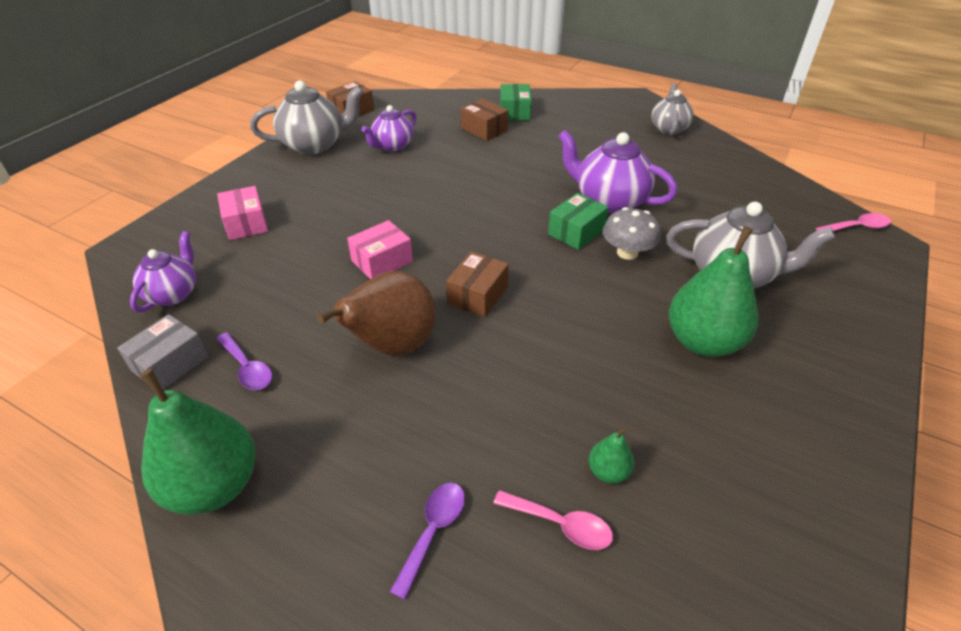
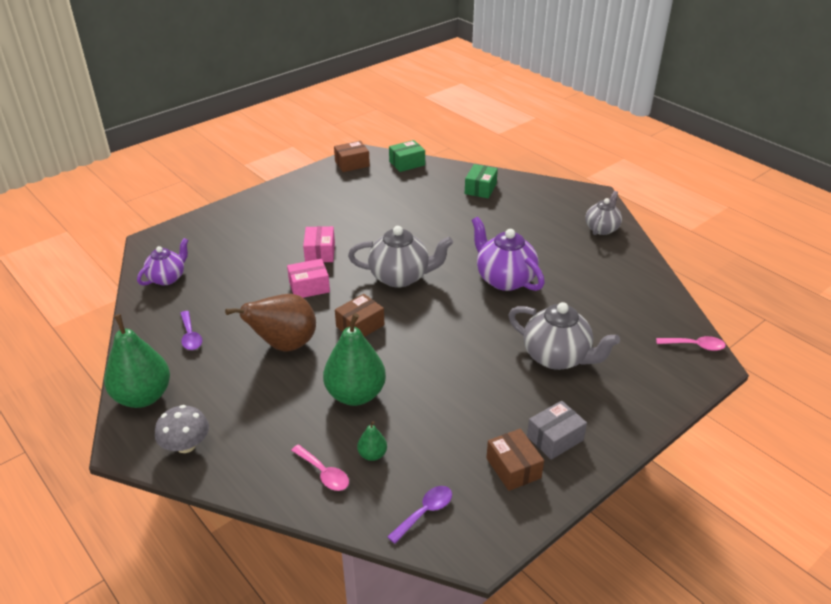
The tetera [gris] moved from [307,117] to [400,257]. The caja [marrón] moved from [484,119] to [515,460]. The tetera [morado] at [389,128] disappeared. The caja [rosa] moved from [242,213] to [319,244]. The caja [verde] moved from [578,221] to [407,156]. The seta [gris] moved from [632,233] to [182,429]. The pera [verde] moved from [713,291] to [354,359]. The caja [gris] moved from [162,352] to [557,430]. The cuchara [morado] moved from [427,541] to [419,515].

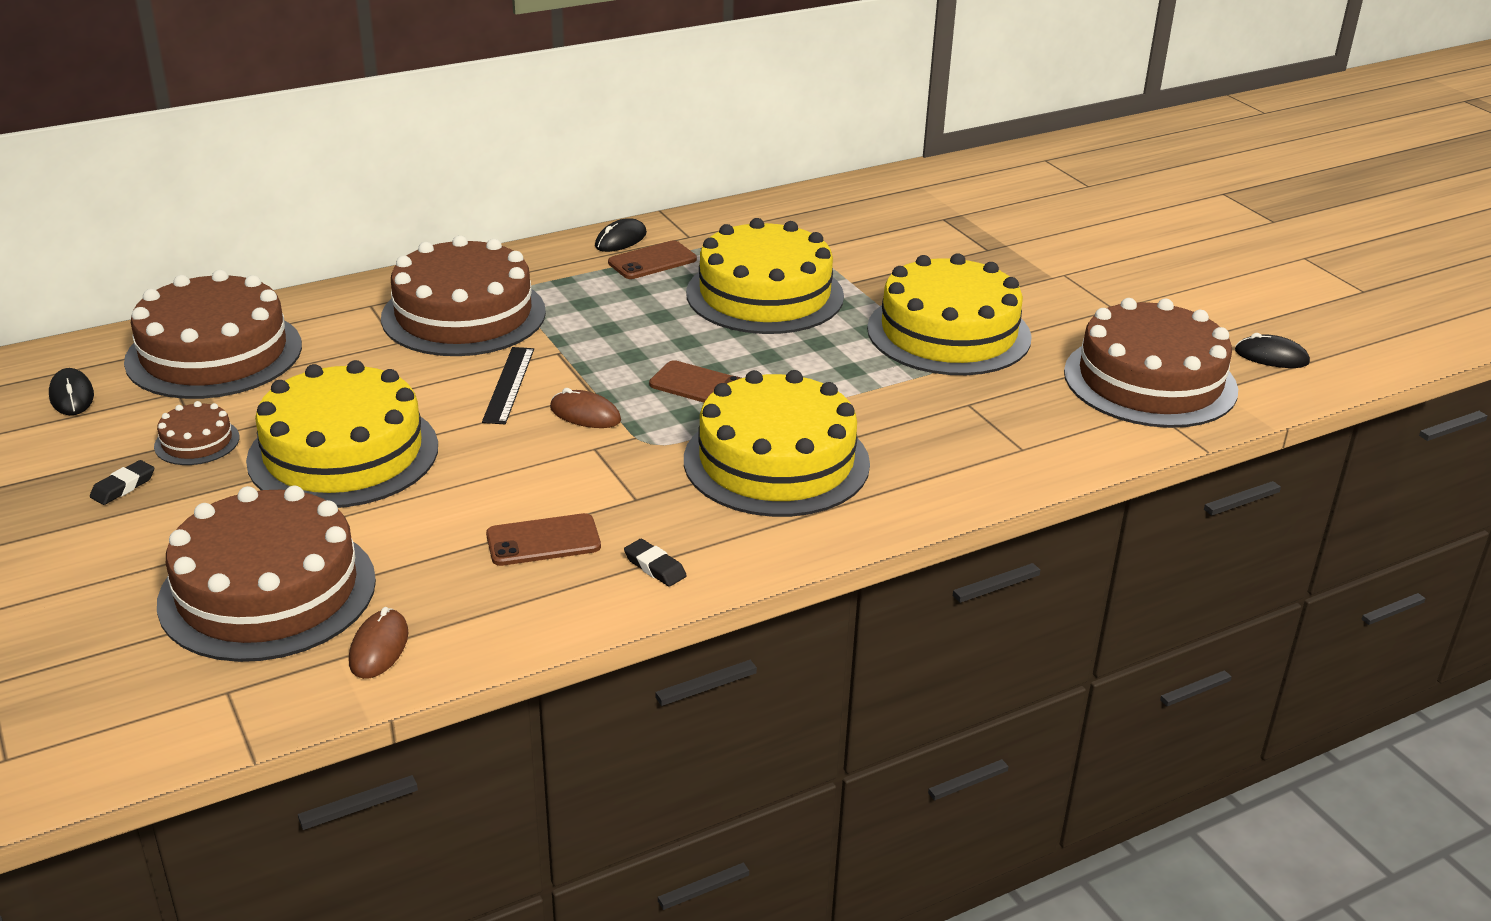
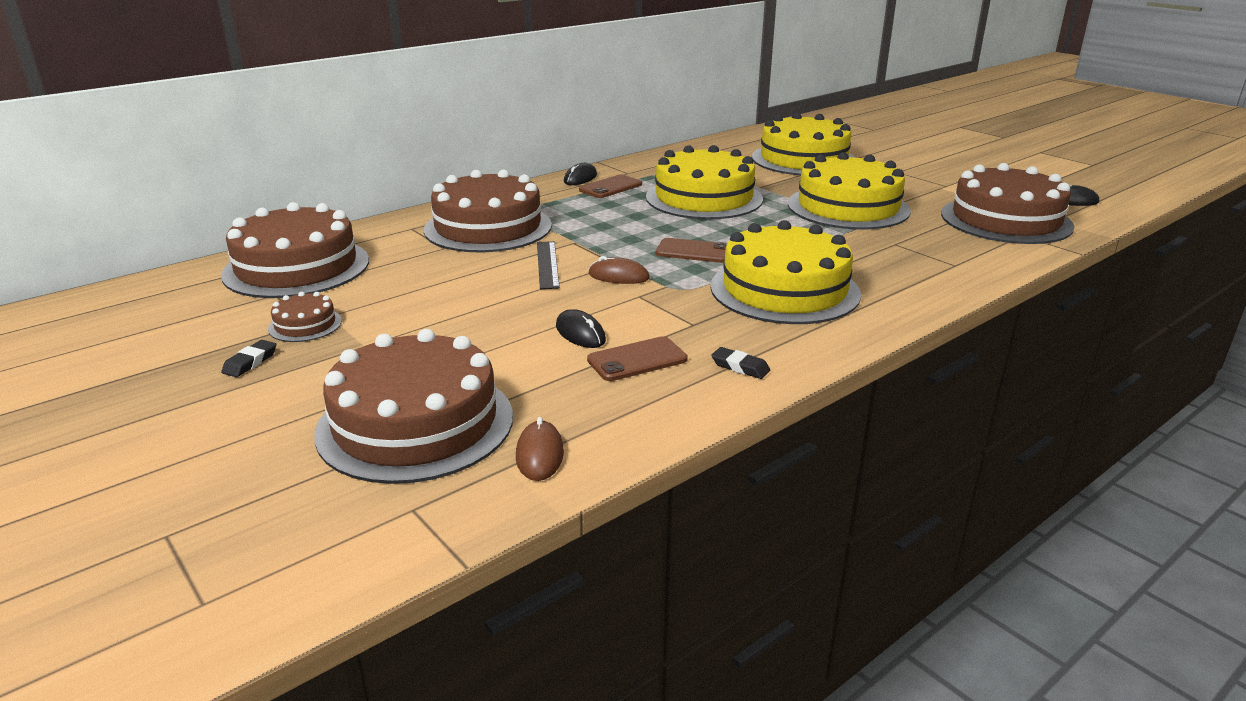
The tarta [amarillo] moved from [342,434] to [804,144]. The ratón [negro] moved from [71,391] to [581,328].

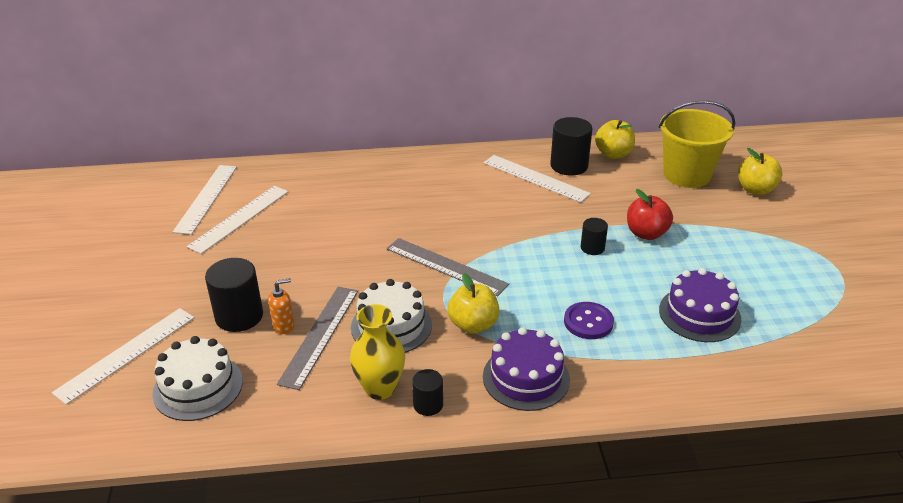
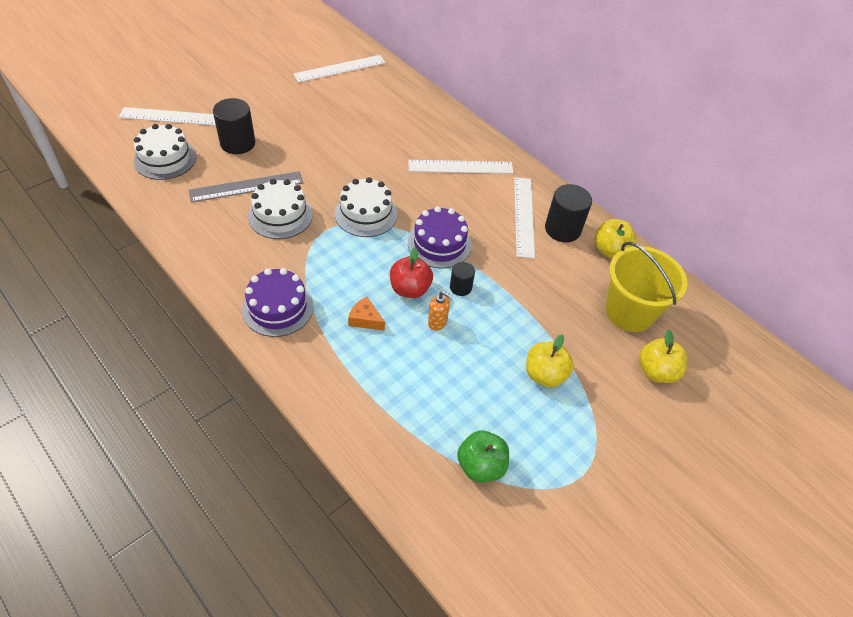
The regla [blanco] moved from [237,220] to [461,167]. The manzana [rojo] moved from [650,214] to [411,272]. The regla [gris] at [447,267] was replaced by the tarta [blanco] at [366,207]. The tarta [morado] moved from [700,305] to [440,237]. The manzana [amarillo] moved from [473,303] to [550,361]. The dispensador de jabón [naranja] moved from [281,306] to [440,311]. The botón [morado] at [589,320] was replaced by the queso [naranja] at [366,314]. The florero [amarillo] at [377,352] disappeared. The cilindro [negro] at [427,392] disappeared. The manzana [verde] at [483,456] appeared.

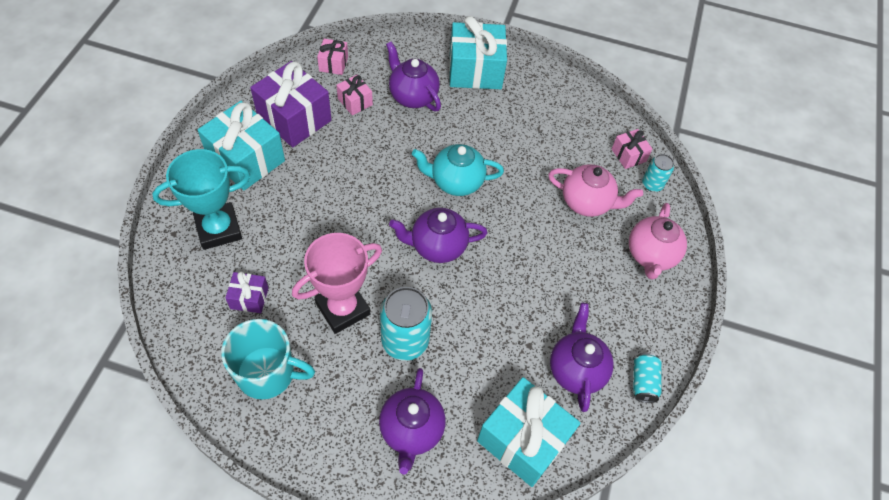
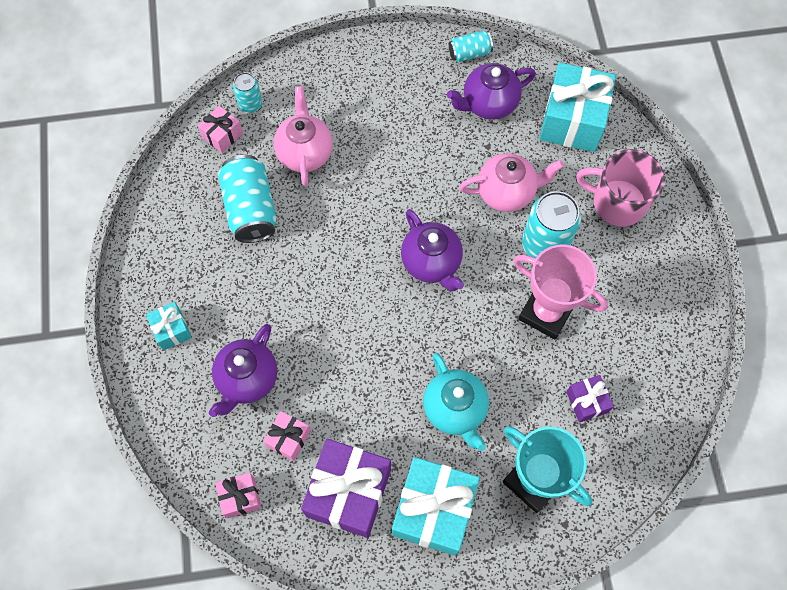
The regalo [turquesa] at [478,52] changed to 0.49 times the size. The tetera [turquesa] moved from [458,170] to [456,402]. The tetera [rosa] moved from [658,241] to [511,182]. The taza [turquesa] at [268,359] disappeared. The tetera [morado] at [412,421] was replaced by the taza [rosa] at [620,187]. The lata [turquesa] at [247,199] appeared.

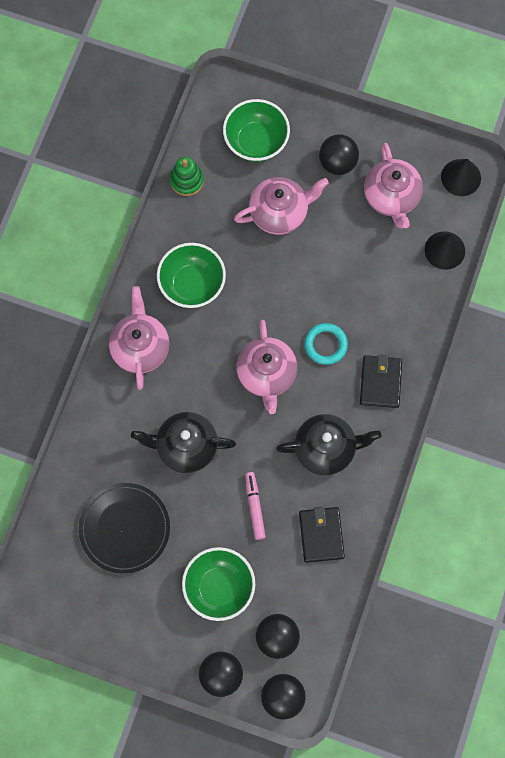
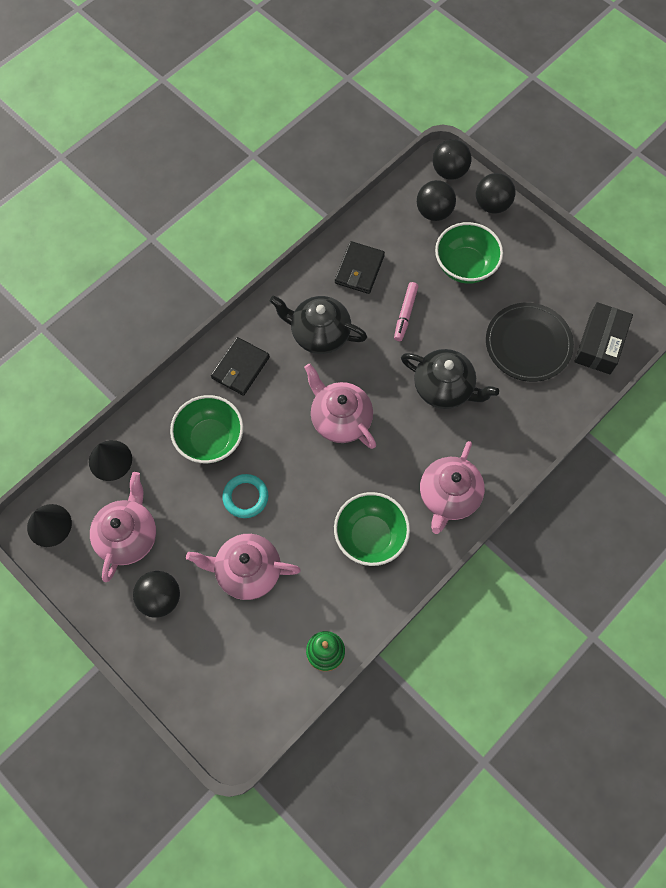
The cuenco [verde] moved from [256,130] to [207,429]. The tetera [rosa] at [266,367] turned 60 degrees counterclockwise. The anillo [turquesa] moved from [326,344] to [245,496]. The caja [negro] at [603,338] appeared.

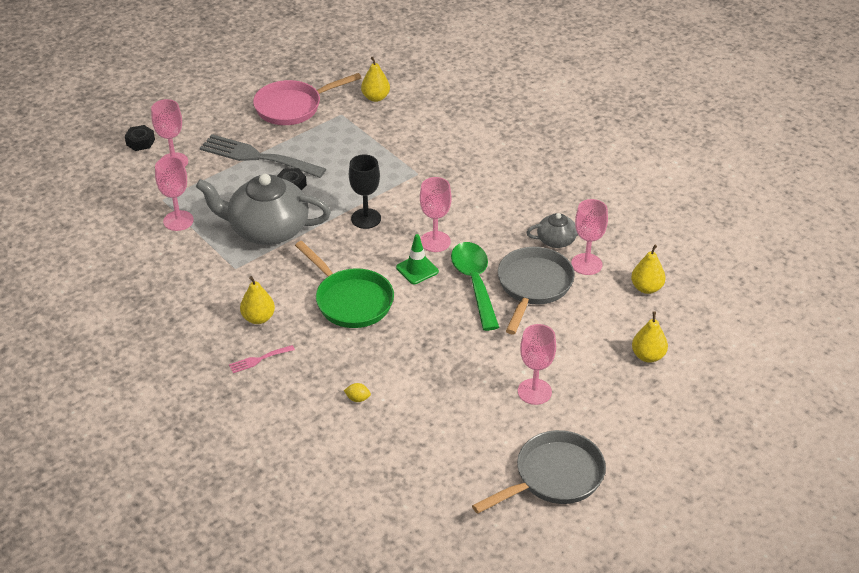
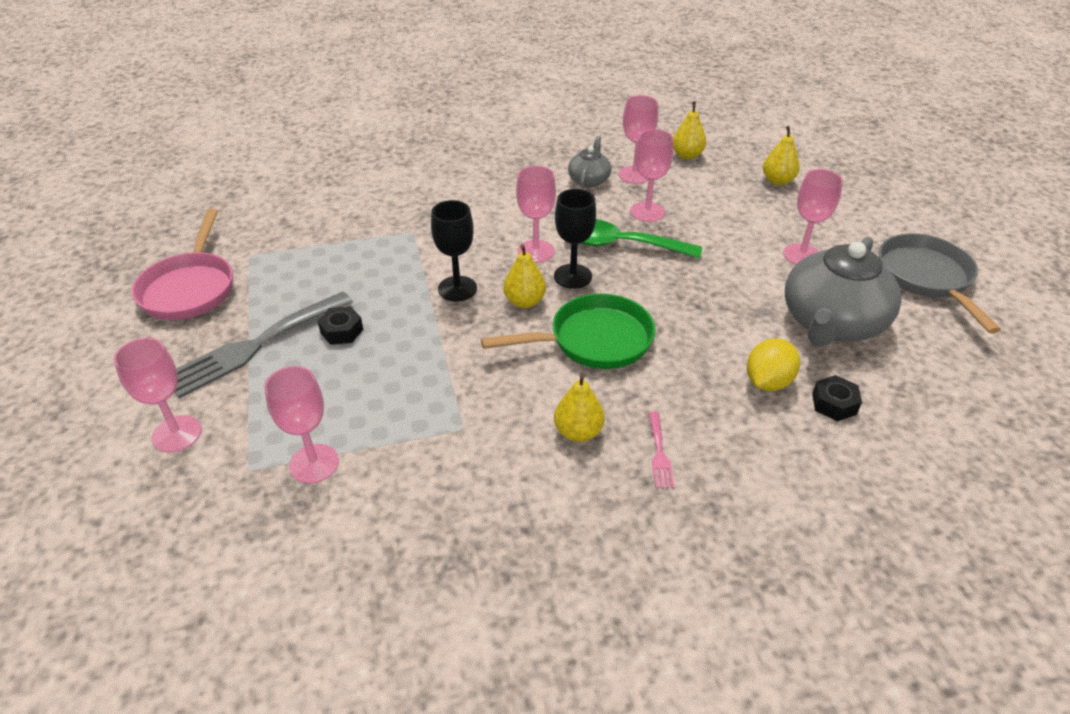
The pera [amarillo] moved from [375,79] to [524,276]. The tuerca [negro] moved from [140,138] to [837,398]. The tetera [gris] moved from [263,209] to [843,291]. The cono de tráfico [verde] at [417,259] was replaced by the copa [negro] at [575,239]. The sartén [gris] at [536,290] was replaced by the copa [rosa] at [651,175]. The limón [amarillo] at [357,392] changed to 2.00 times the size.

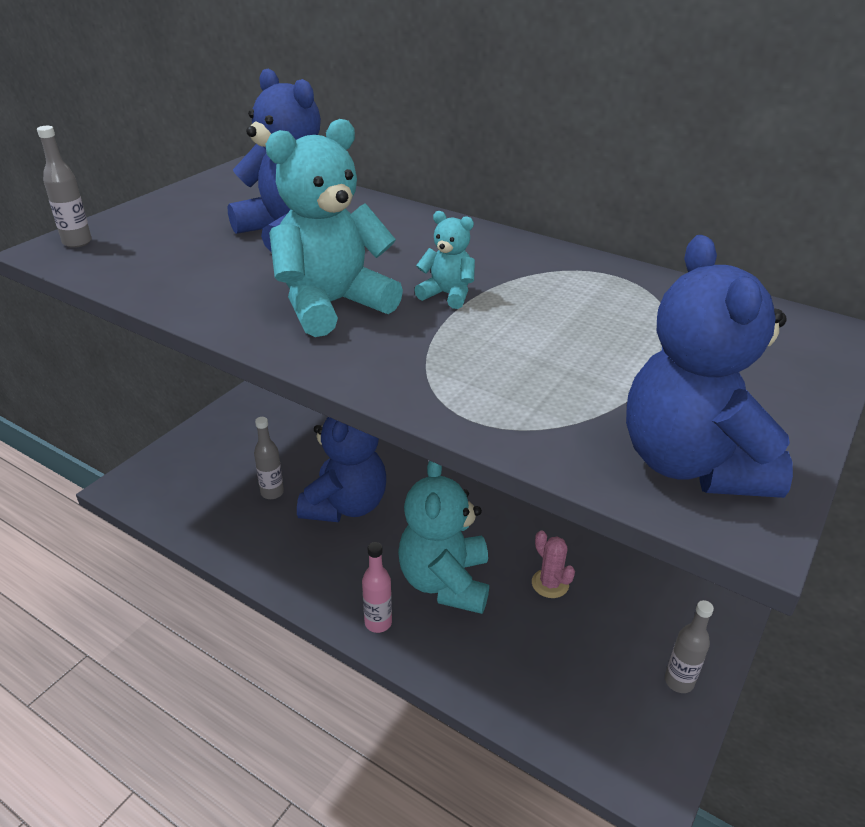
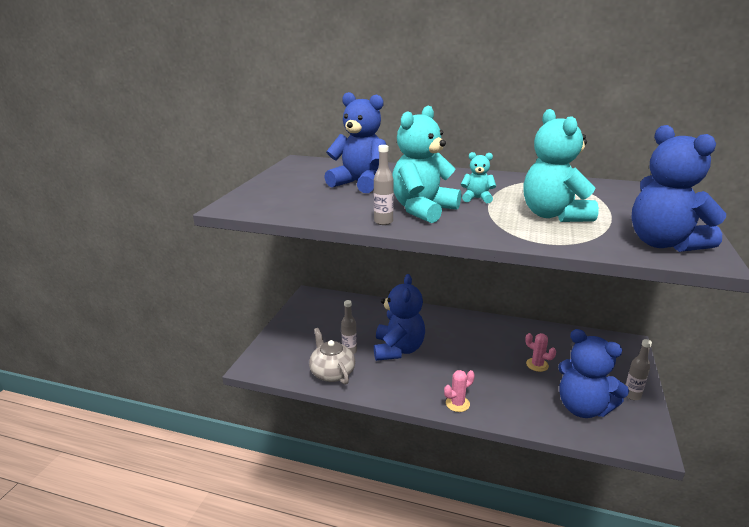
The botella [gris] moved from [64,187] to [384,185]. The osito [turquesa] moved from [443,537] to [561,165]. The botella [rosa] at [377,587] was replaced by the cactus [rosa] at [459,391]. The tetera [gris] at [332,356] appeared. The osito [azul] at [593,373] appeared.

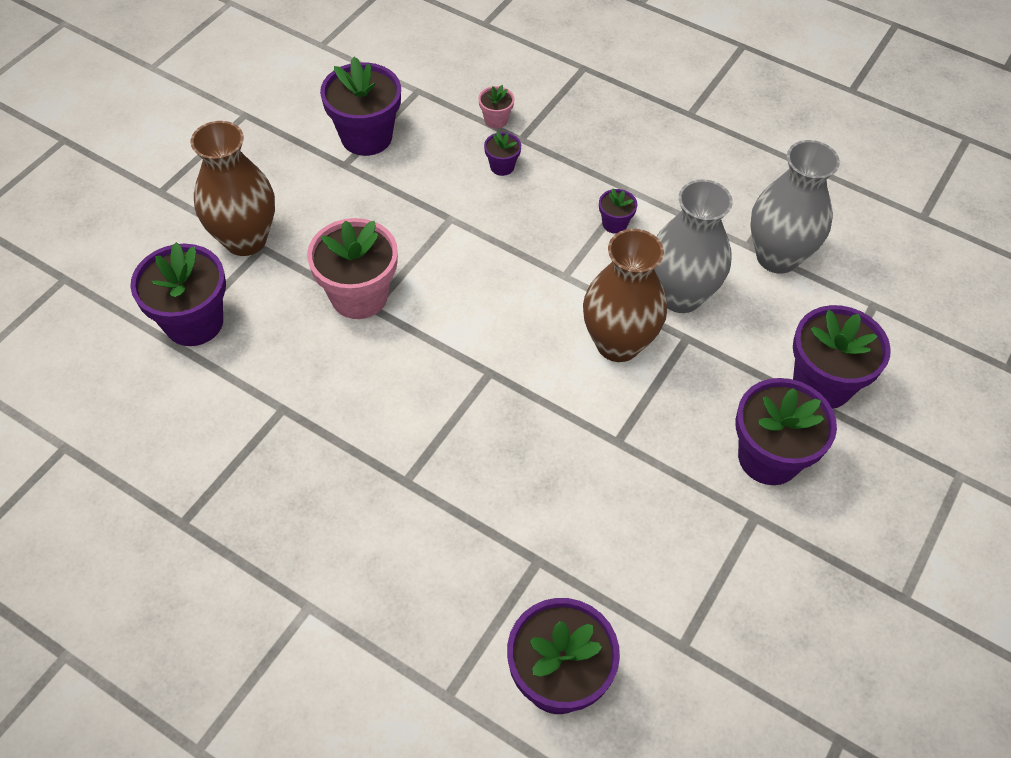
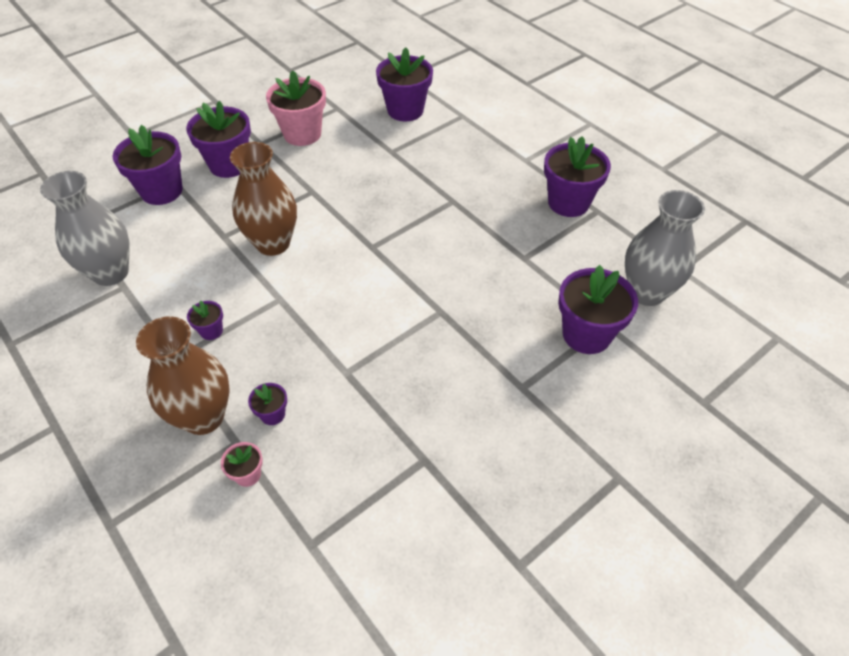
The maceta [morado] moved from [360,106] to [577,176]. The florero [marrón] moved from [232,188] to [183,375]. The florero [gris] moved from [693,246] to [665,248]. The maceta [rosa] moved from [352,268] to [296,108].

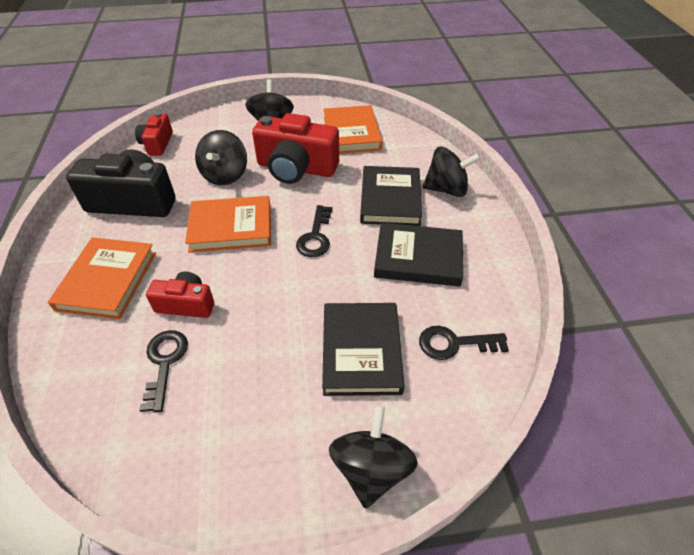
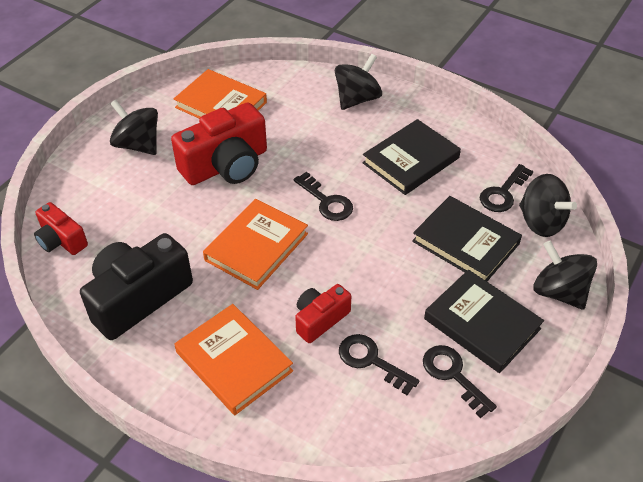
The peonza [negro] moved from [221,157] to [548,205]. The libro [negro] moved from [391,196] to [484,321]. The llave [negro] at [460,381] appeared.

